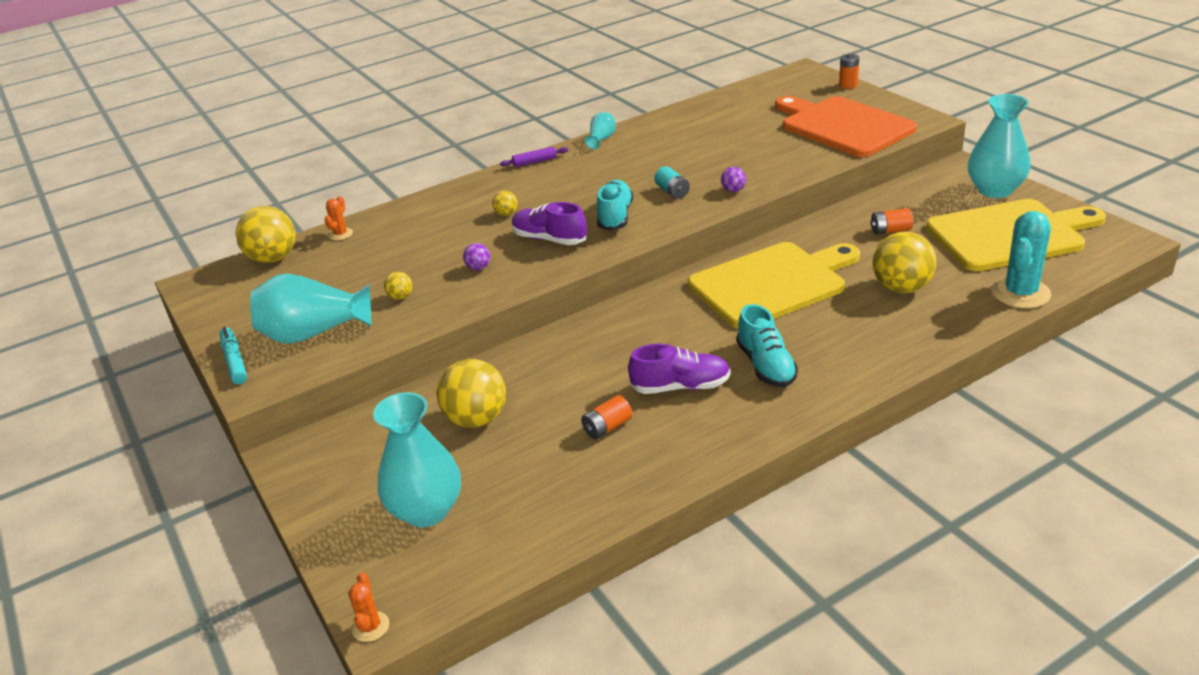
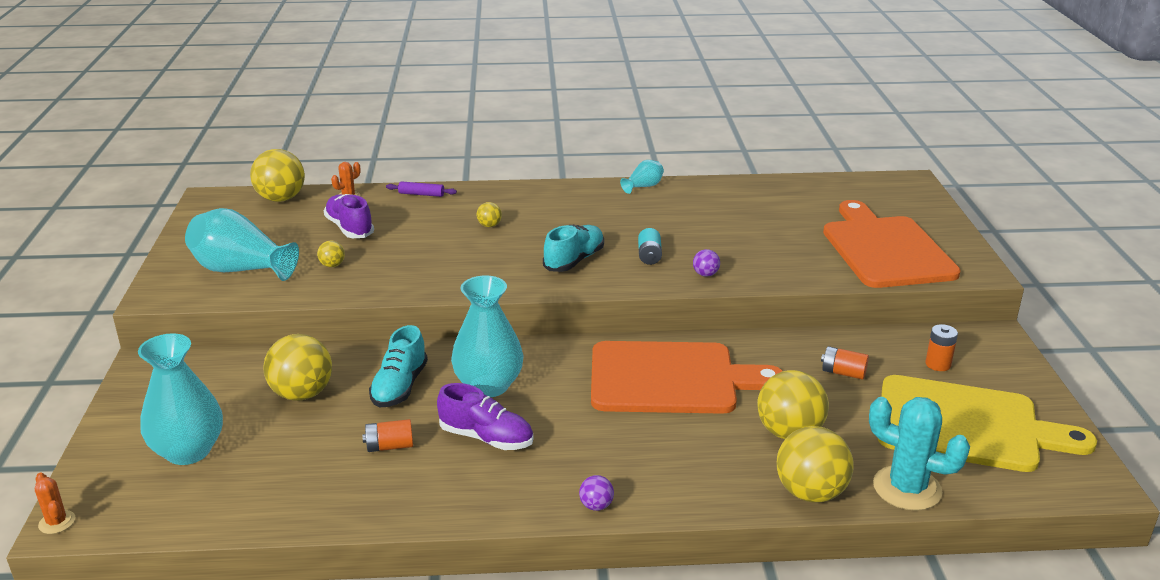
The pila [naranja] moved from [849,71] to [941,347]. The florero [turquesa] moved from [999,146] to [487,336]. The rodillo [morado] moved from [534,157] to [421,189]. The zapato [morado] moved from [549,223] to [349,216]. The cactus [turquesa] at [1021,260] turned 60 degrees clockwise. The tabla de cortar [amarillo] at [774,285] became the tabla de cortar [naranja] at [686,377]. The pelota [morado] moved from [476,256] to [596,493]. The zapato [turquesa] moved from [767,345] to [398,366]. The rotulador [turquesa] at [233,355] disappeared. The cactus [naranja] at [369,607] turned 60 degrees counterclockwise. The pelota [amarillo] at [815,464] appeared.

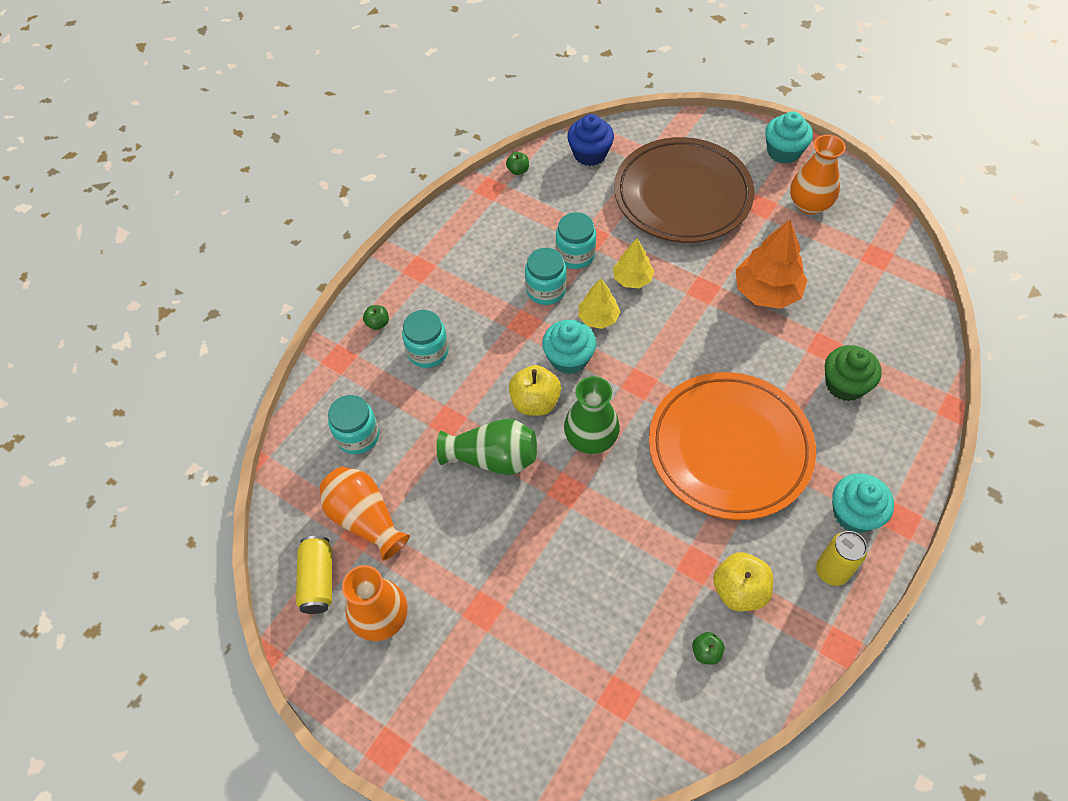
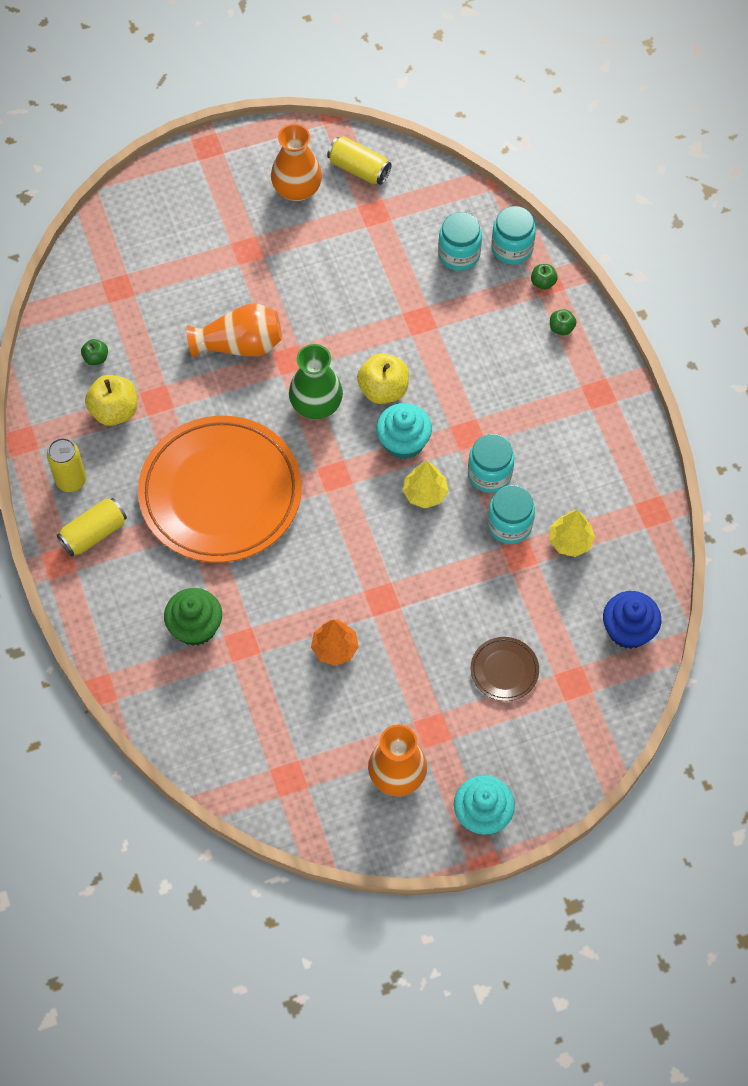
The plato [marrón] at [684,190] changed to 0.40 times the size. The manzana [verde] moved from [517,163] to [544,277]. The árbol [naranja] at [771,264] changed to 0.59 times the size. The árbol [amarillo] moved from [633,263] to [572,533]. The tarro [turquesa] moved from [425,339] to [513,235]. The florero [verde] at [487,447] disappeared. The florero [naranja] moved from [364,514] to [234,330]. The magdalena [turquesa] at [863,503] was replaced by the lata [amarillo] at [92,527].

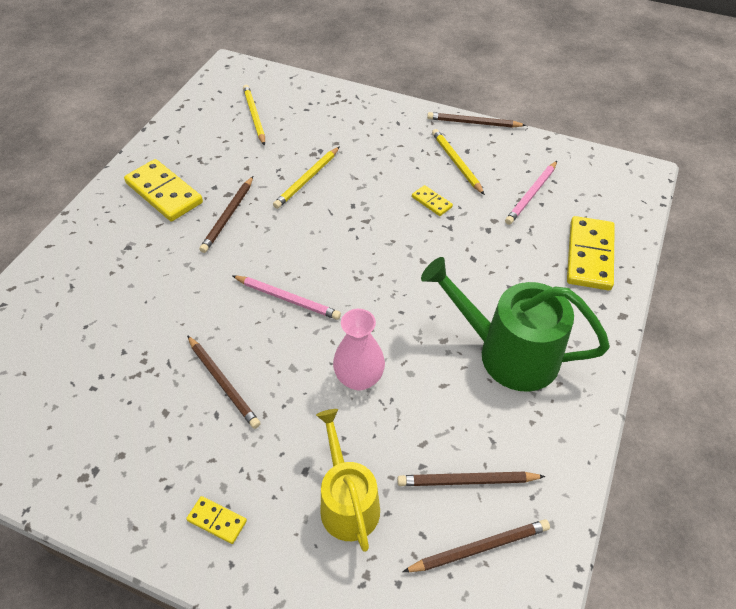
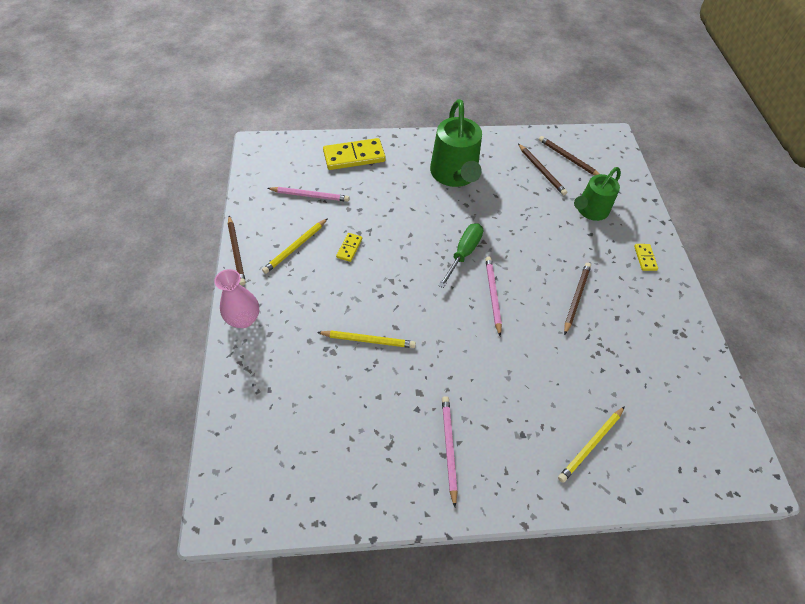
The lápiz [amarillo] moved from [254,115] to [591,444]. The ficha de dominó [amarillo] at [163,190] was replaced by the lápiz [rosa] at [450,451]. The lápiz [marrón] at [226,214] disappeared. The florero [rosa] moved from [359,349] to [236,298]. The regadera [amarillo] at [348,480] became the regadera [verde] at [597,194]. The destornillador [verde] at [460,255] appeared.

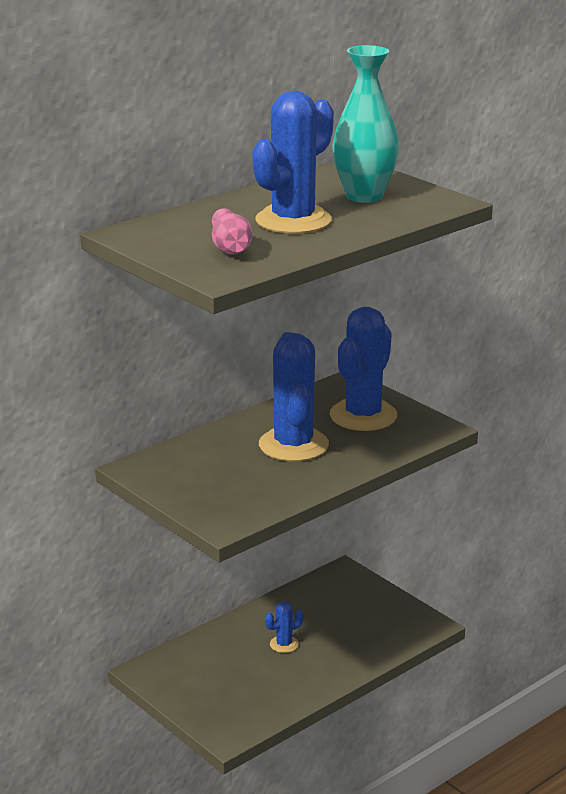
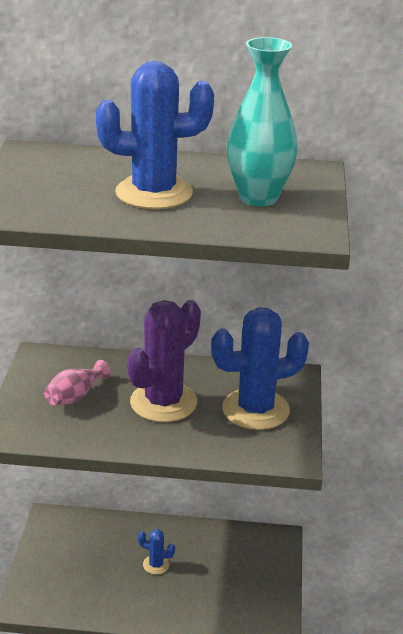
The florero [rosa] moved from [232,231] to [77,382]. The cactus [azul] at [294,397] became the cactus [morado] at [164,361].

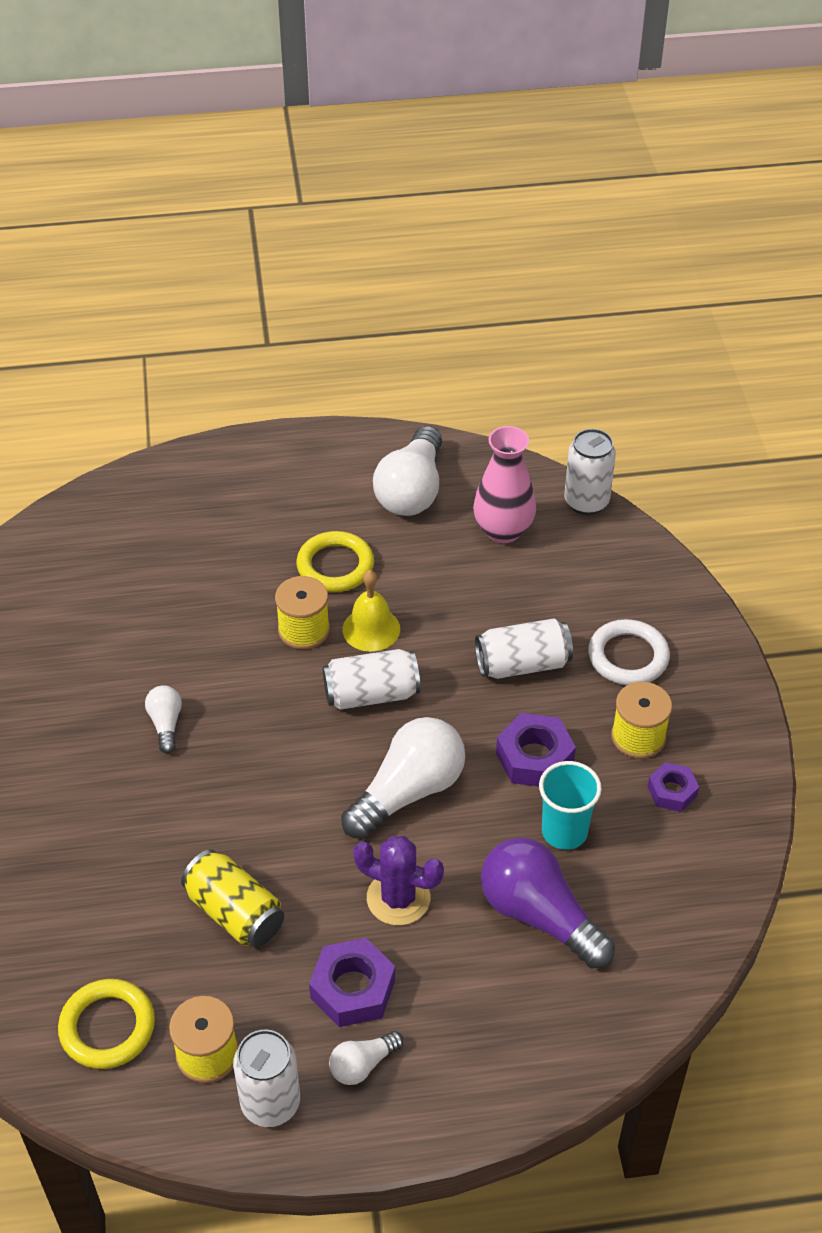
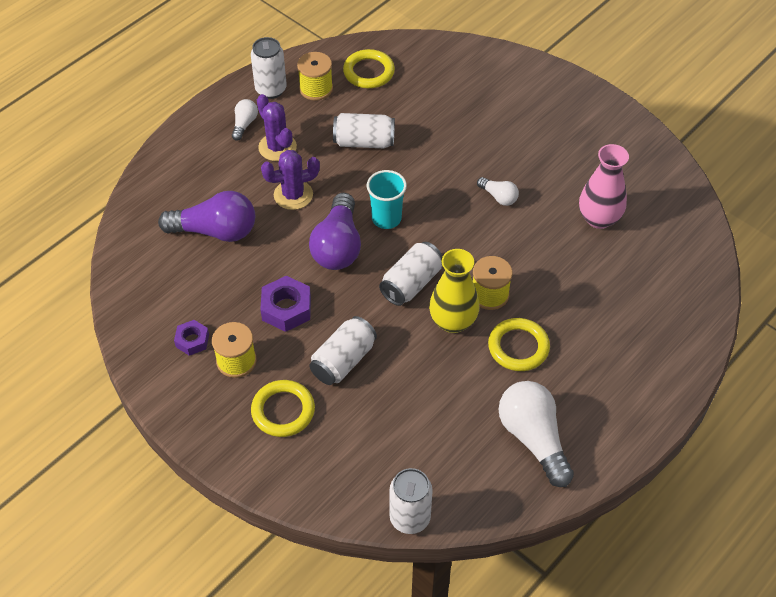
The florero [rosa] moved from [504,484] to [604,186]. The campana [amarillo] at [371,611] was replaced by the florero [amarillo] at [454,291]. The anillo [blanco] at [629,652] became the anillo [amarillo] at [283,408]. The bombilla [blanco] at [403,778] became the bombilla [morado] at [335,231]. The vaso [turquesa] moved from [570,805] to [387,199]. The lata [amarillo] at [232,898] became the lata [blanco] at [364,130]. The tuerca [morado] at [352,982] was replaced by the cactus [morado] at [277,127].

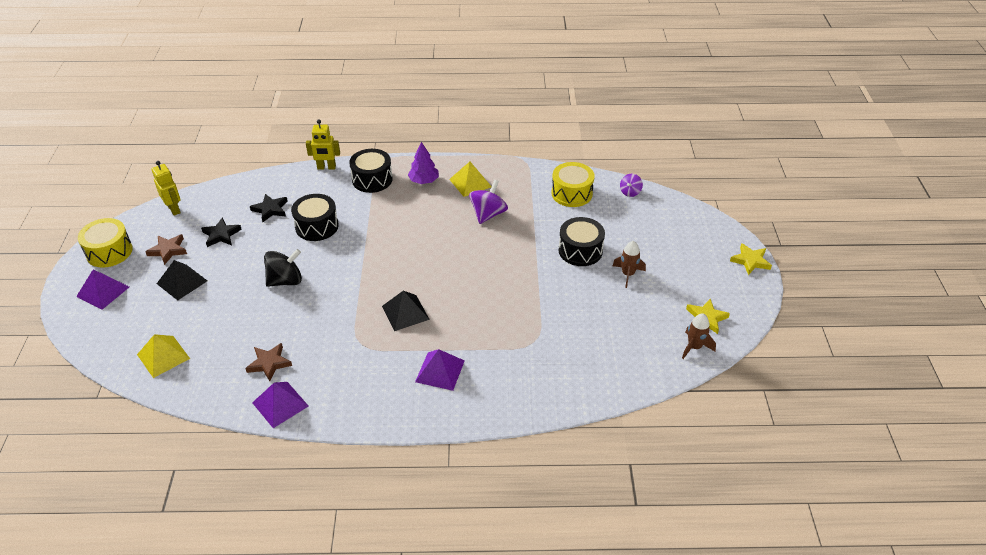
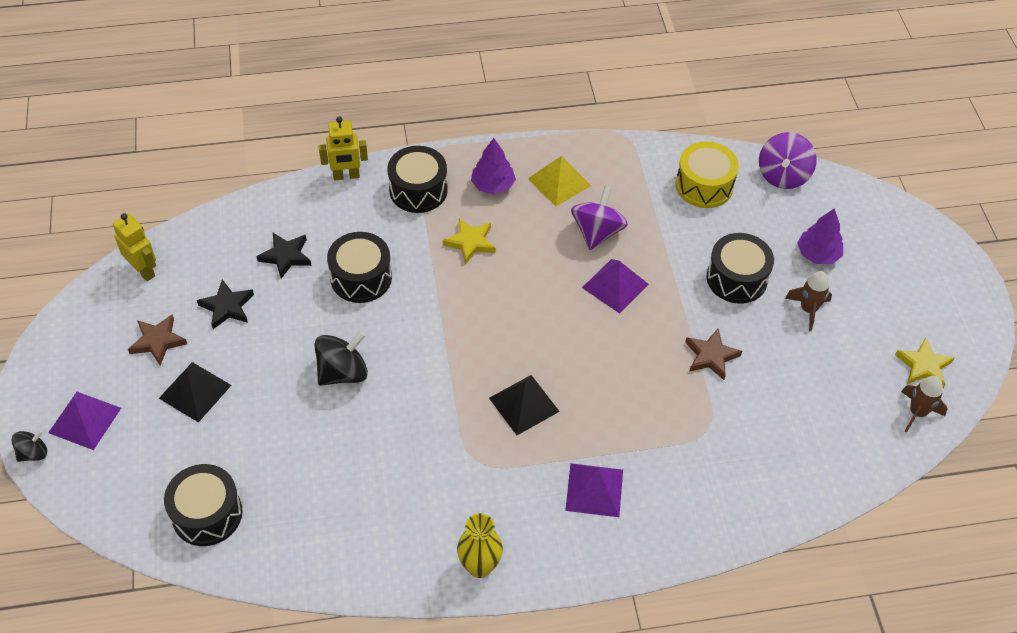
The peonza [morado] at [631,185] changed to 1.73 times the size. The tambor [amarillo] at [105,243] disappeared. The estrella [amarillo] moved from [751,259] to [469,241]. The pirámide [amarillo] at [163,356] was replaced by the tambor [negro] at [203,505]. The estrella [marrón] moved from [268,362] to [713,354]. The pirámide [morado] moved from [280,405] to [615,286]. The árbol [morado] at [820,236] appeared. The peonza [negro] at [29,446] appeared. The florero [amarillo] at [480,545] appeared.

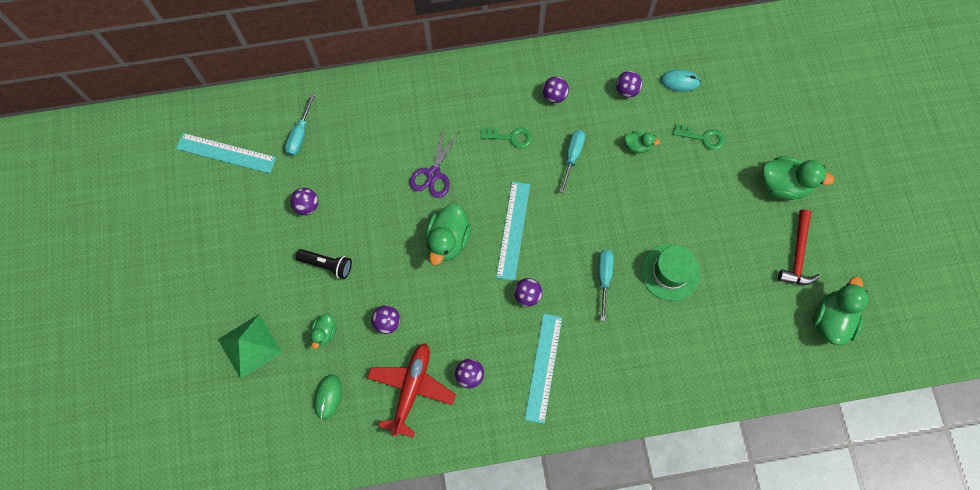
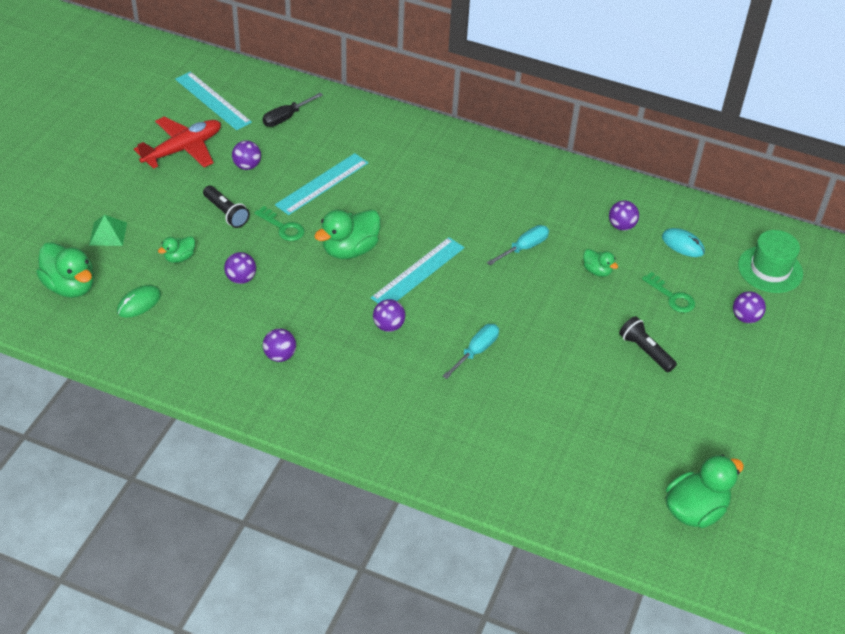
The pelota [morado] moved from [556,89] to [749,307]. The destornillador [turquesa] at [300,125] became the destornillador [negro] at [293,110]. The llave [verde] moved from [506,137] to [279,223]. The tijeras [morado] at [433,164] disappeared. The pato [verde] moved from [798,178] to [65,270]. The martillo [rojo] at [799,247] disappeared. The sombrero [verde] moved from [670,272] to [770,261]. The pirámide [verde] at [250,346] changed to 0.65 times the size. The regla [turquesa] moved from [543,369] to [322,184]. The avión [rojo] moved from [411,390] to [177,143]. The lámpara de mano [negro] at [648,344] appeared.

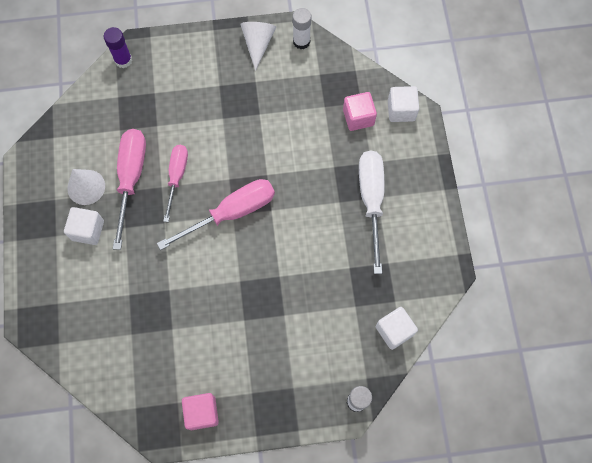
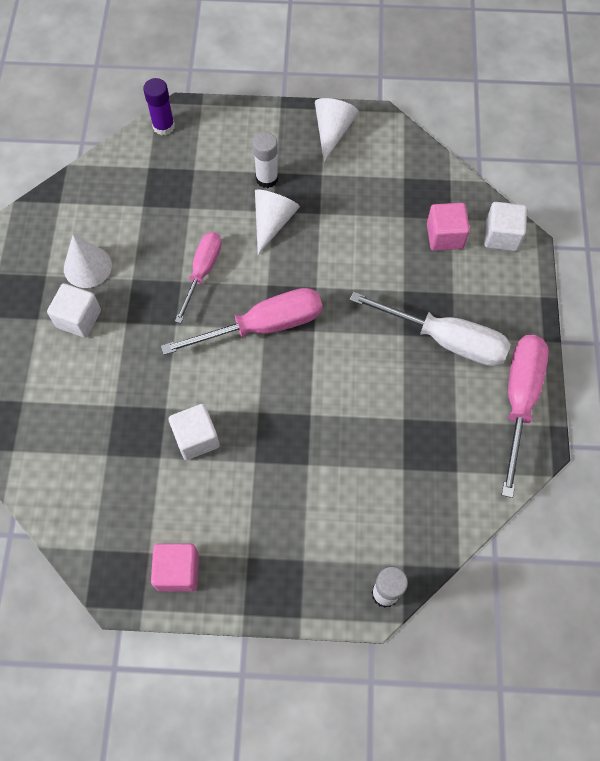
The barra de pegamento [blanco] moved from [302,29] to [265,160]. The destornillador [rosa] moved from [129,189] to [525,416]. The destornillador [blanco] at [372,212] turned 105 degrees clockwise. The cubo [blanco] moved from [397,328] to [194,432]. The cono [blanco] at [277,222] appeared.

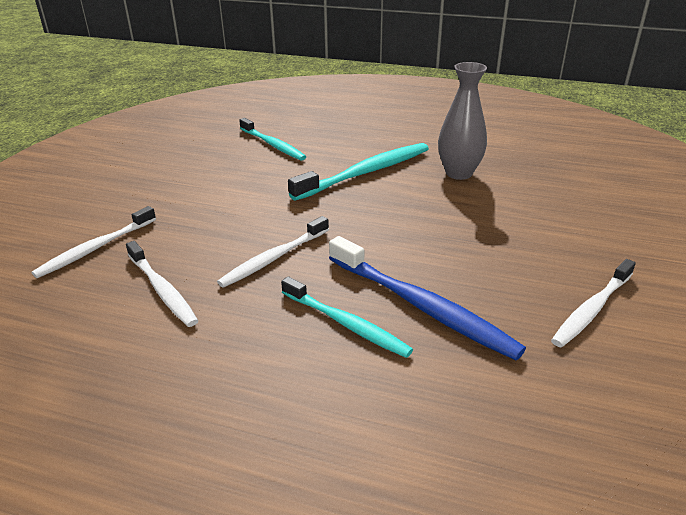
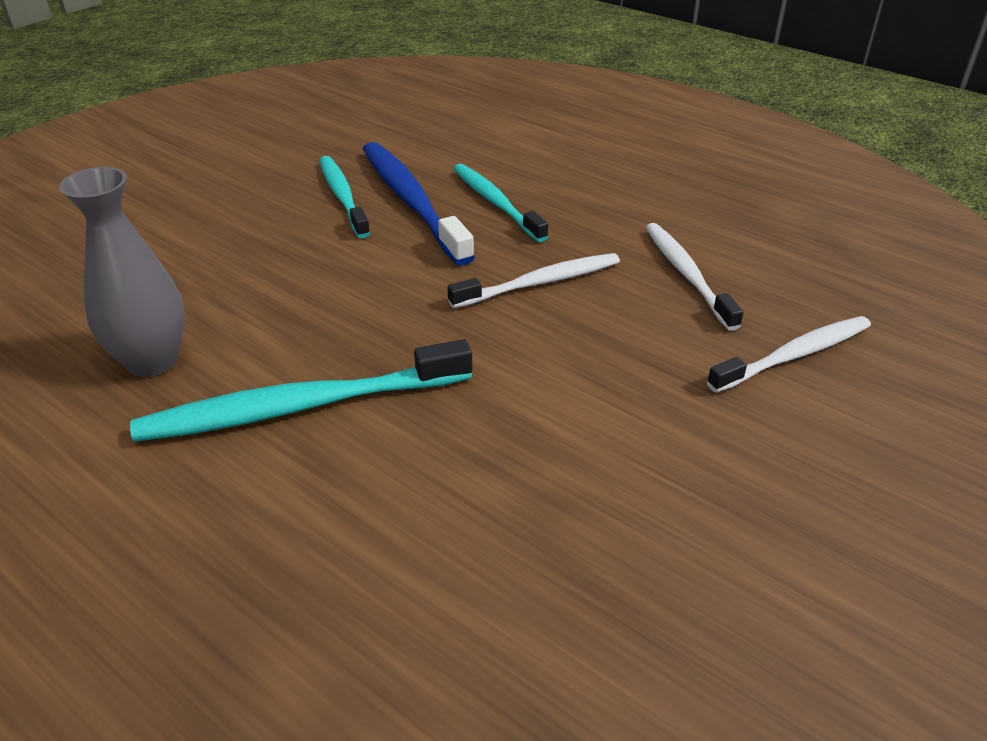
The cepillo de dientes [turquesa] moved from [272,139] to [344,197]. The cepillo de dientes [blanco] at [593,303] disappeared.

